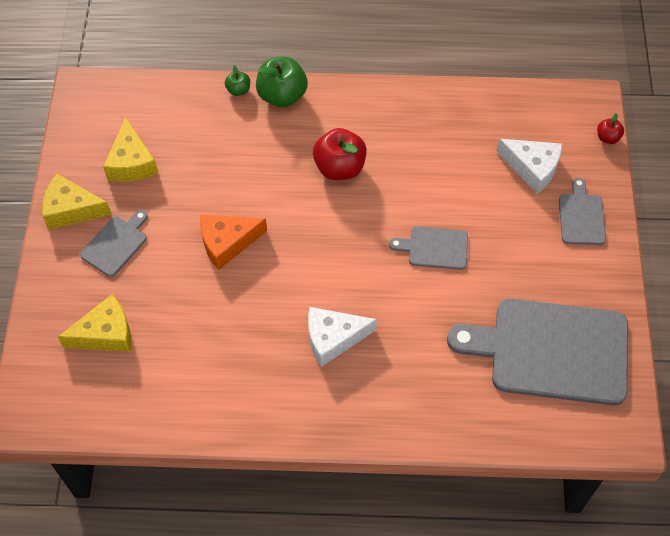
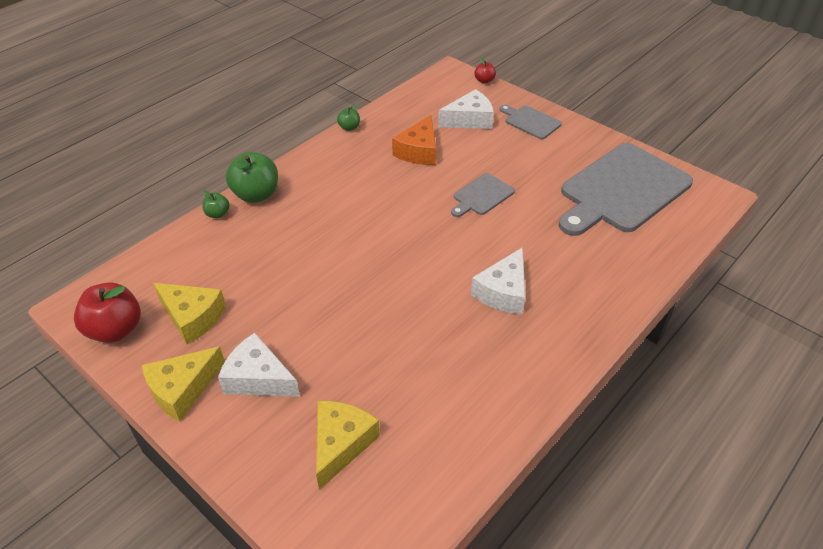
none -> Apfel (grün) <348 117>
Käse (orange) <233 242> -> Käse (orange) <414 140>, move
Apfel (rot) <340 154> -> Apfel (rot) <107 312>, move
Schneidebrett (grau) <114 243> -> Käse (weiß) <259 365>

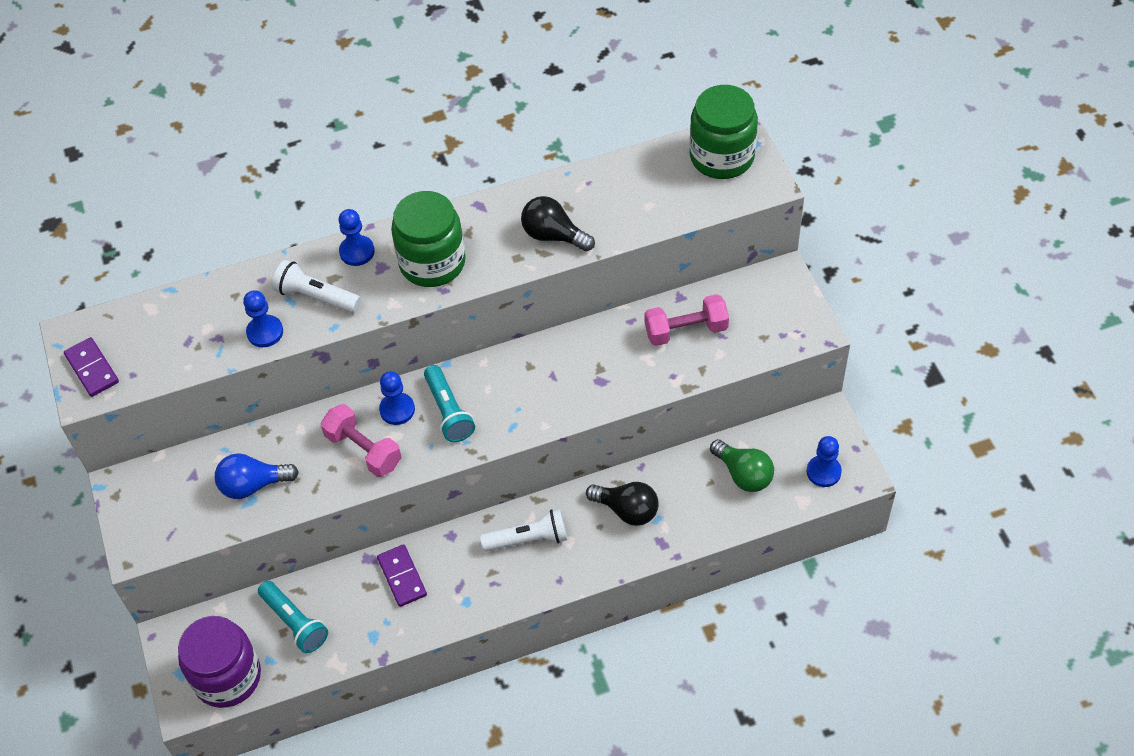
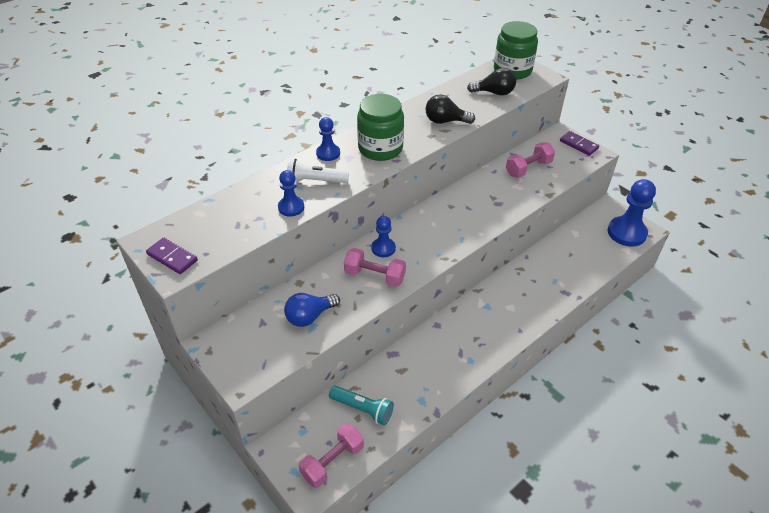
Taschenlampe (türkis) <449 403> -> none
Taschenlampe (weiß) <523 530> -> none
Glühbirne (grün) <742 465> -> none
Dominostein (lila) <402 575> -> Dominostein (lila) <579 143>, move
Glühbirne (schwarz) <622 504> -> Glühbirne (schwarz) <491 81>, move
Einmachglas (lila) <219 662> -> Hantel (rosa) <331 455>
Bauer (blau) <824 461> -> Bauer (blau) <632 213>, x1.82

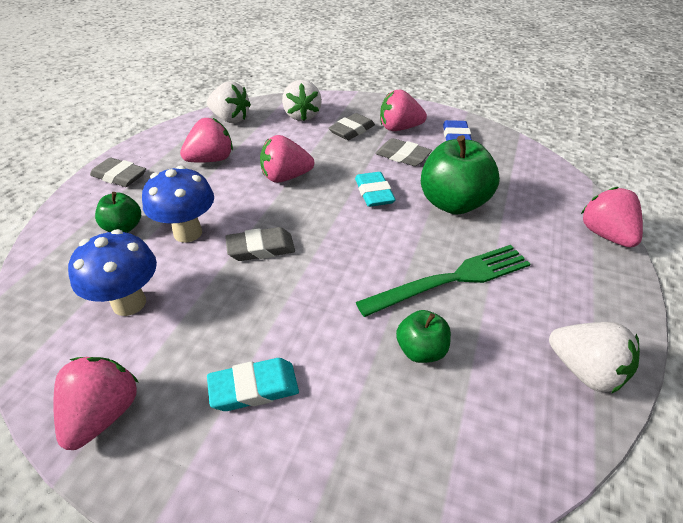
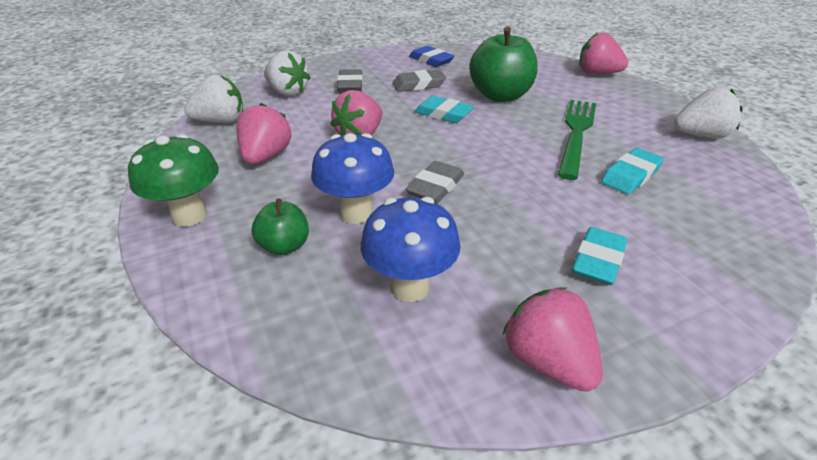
Erdbeere (rosa) <403 110> -> none
Radiergummi (grau) <118 172> -> Pilz (grün) <173 180>
Apfel (grün) <423 336> -> Radiergummi (türkis) <632 171>

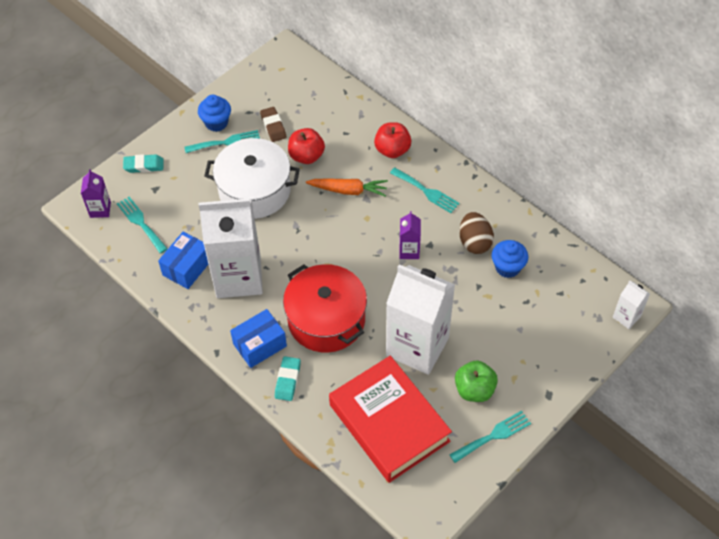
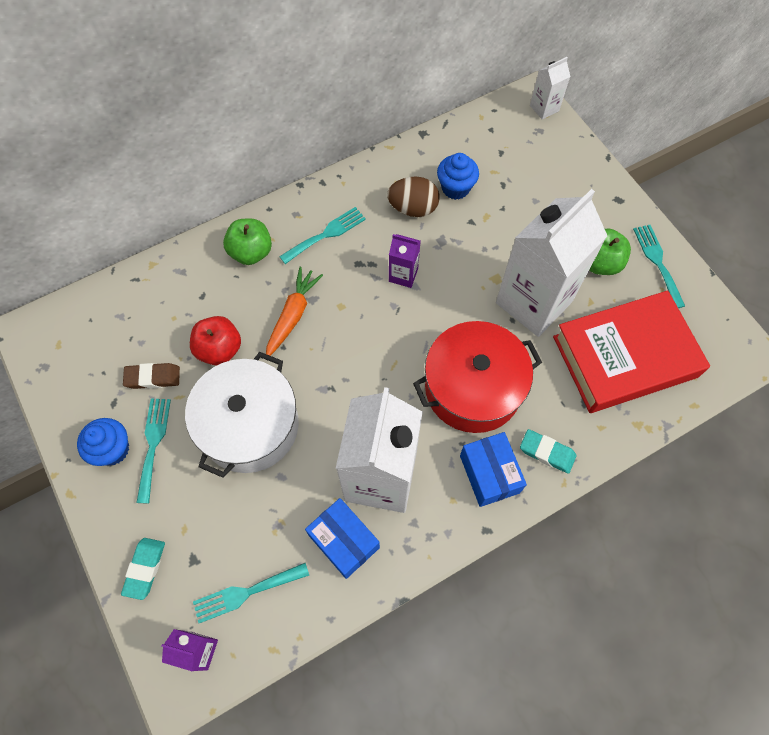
Apfel (rot) <392 140> -> Apfel (grün) <247 242>

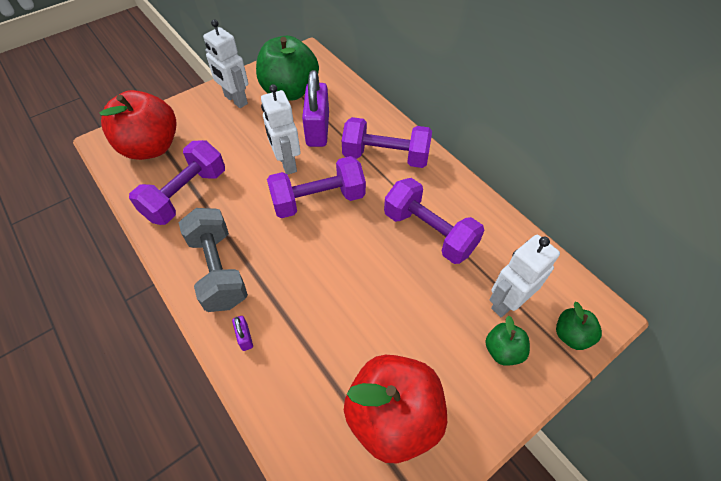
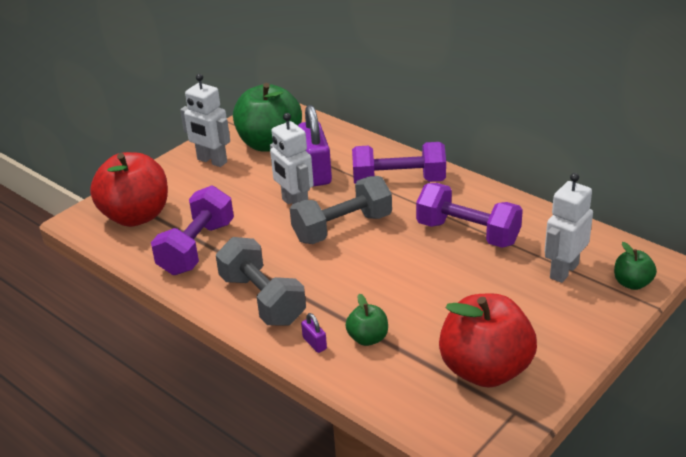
Apfel (grün) <507 340> -> Apfel (grün) <366 320>, move
Hantel (lila) <316 187> -> Hantel (grau) <341 210>

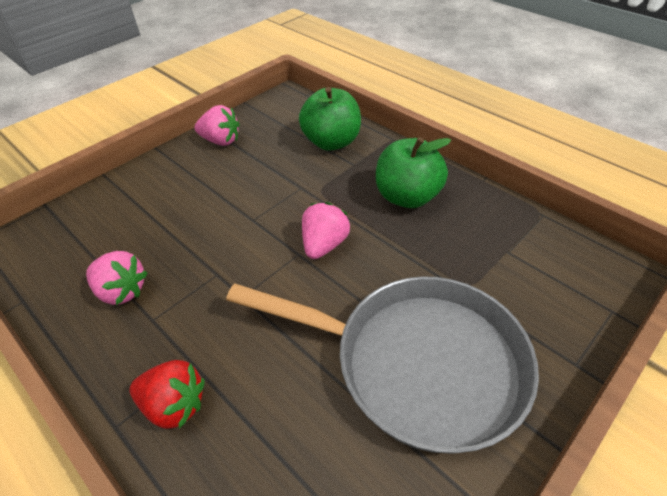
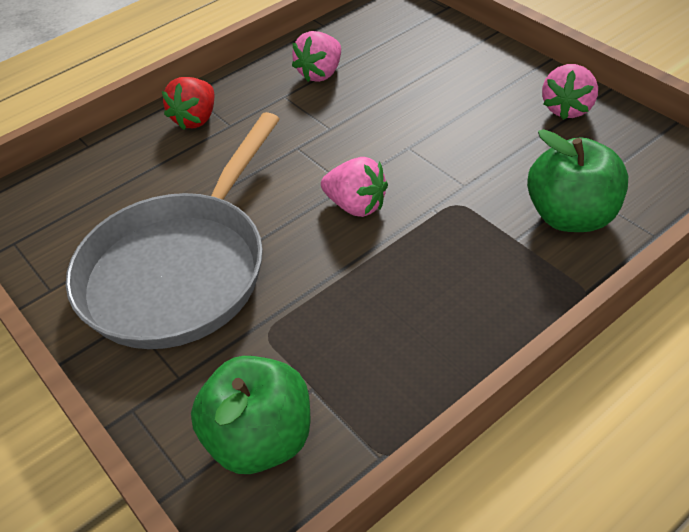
Apfel (grün) <414 172> -> Apfel (grün) <250 415>, move

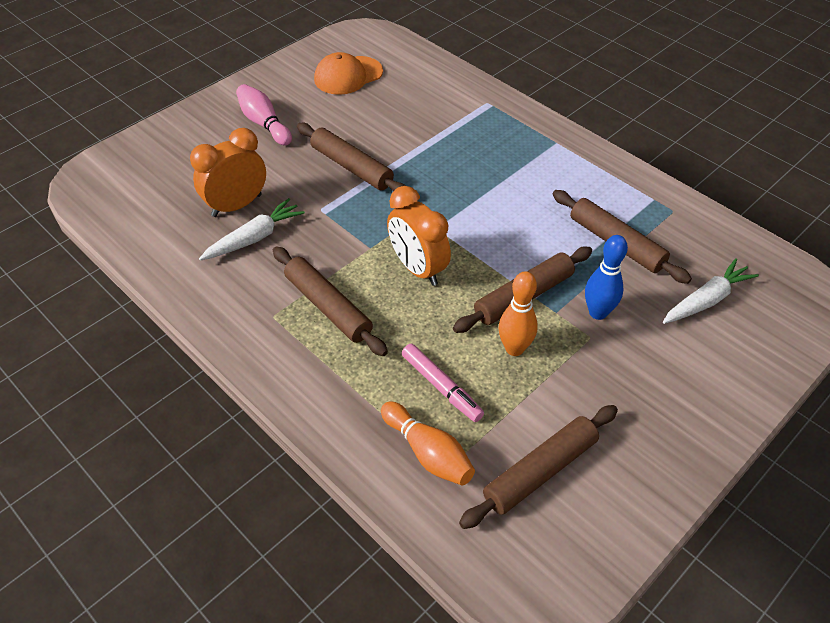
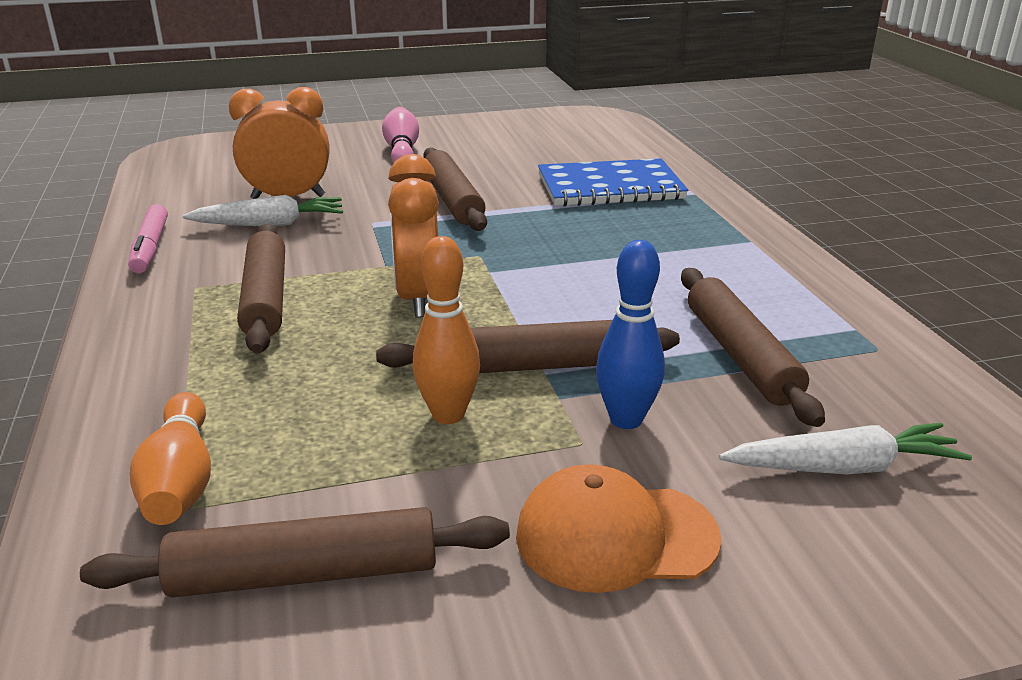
none -> Notizbuch (blau) <613 182>
Kappe (orange) <348 73> -> Kappe (orange) <619 528>, move
Filzstift (rosa) <443 382> -> Filzstift (rosa) <148 238>, move

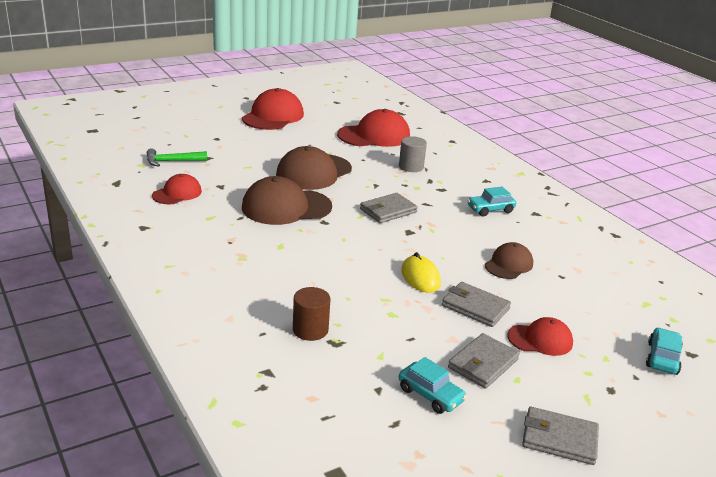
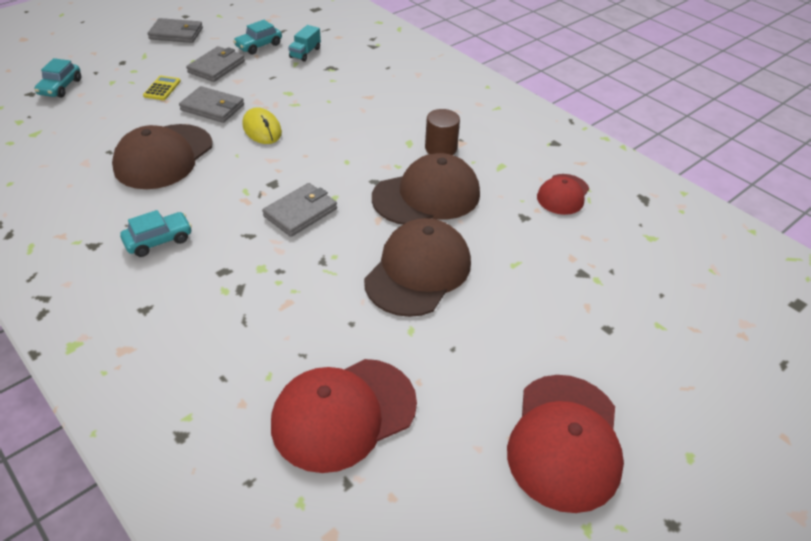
Hammer (grün) <177 157> -> none
Vollzylinder (grau) <413 154> -> none
none -> Lastwagen (türkis) <304 43>
Vollzylinder (braun) <311 314> -> Vollzylinder (braun) <442 132>, move
Kappe (rot) <540 336> -> Taschenrechner (gelb) <162 88>
Auto (türkis) <433 385> -> Auto (türkis) <257 37>, 75 degrees counterclockwise
Kappe (braun) <509 260> -> Kappe (braun) <162 156>, x1.74

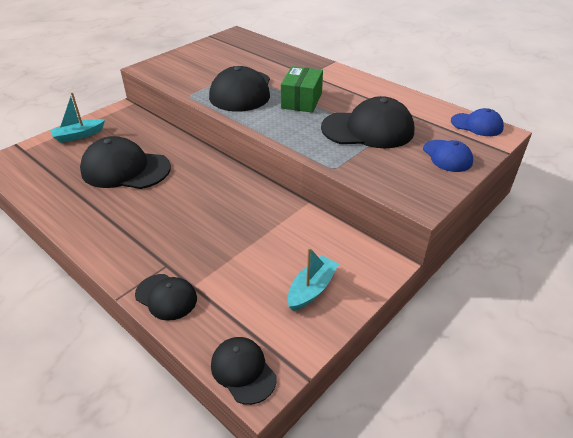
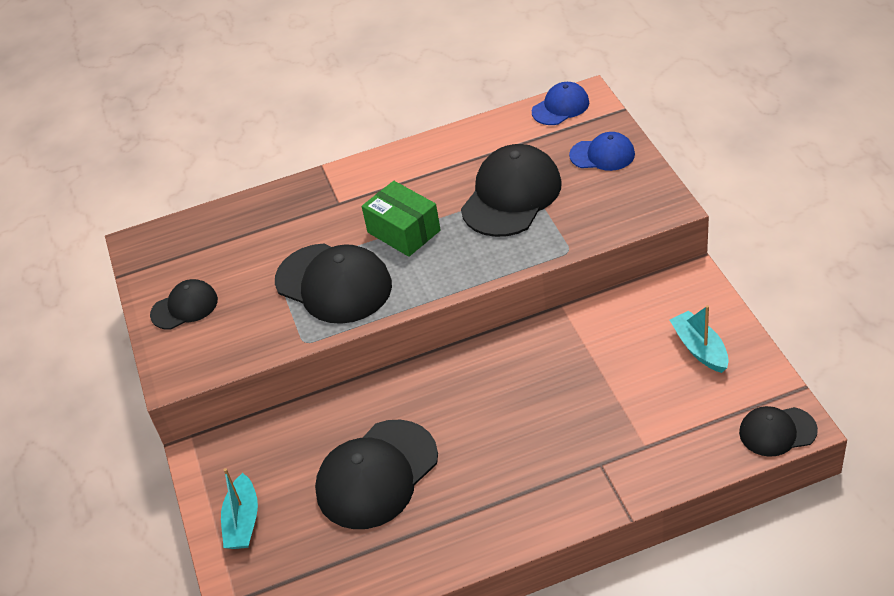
Kappe (schwarz) <166 297> -> Kappe (schwarz) <184 304>, move

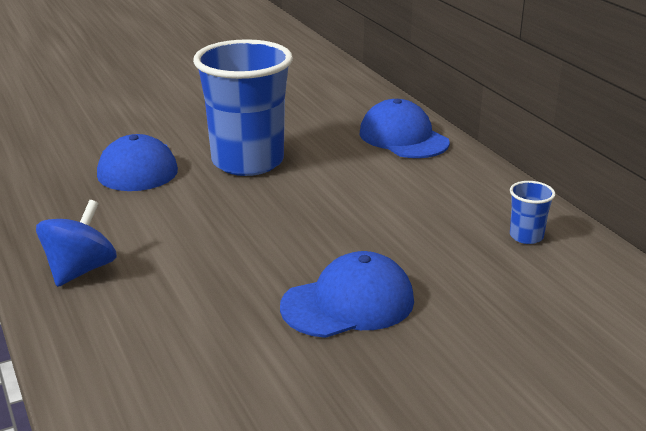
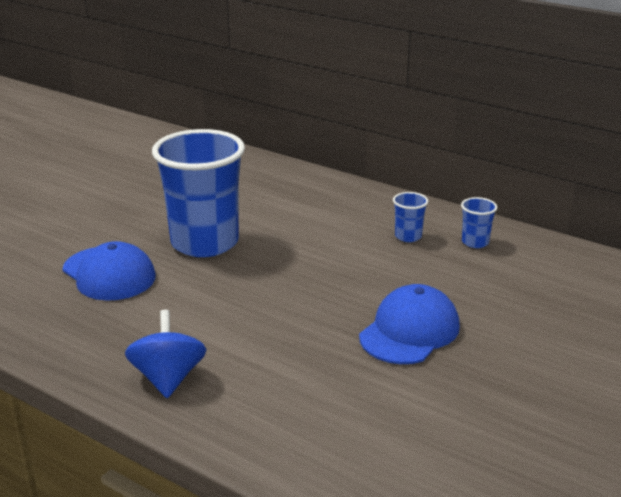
Kappe (blau) <405 128> -> none
none -> Becher (blau) <410 217>

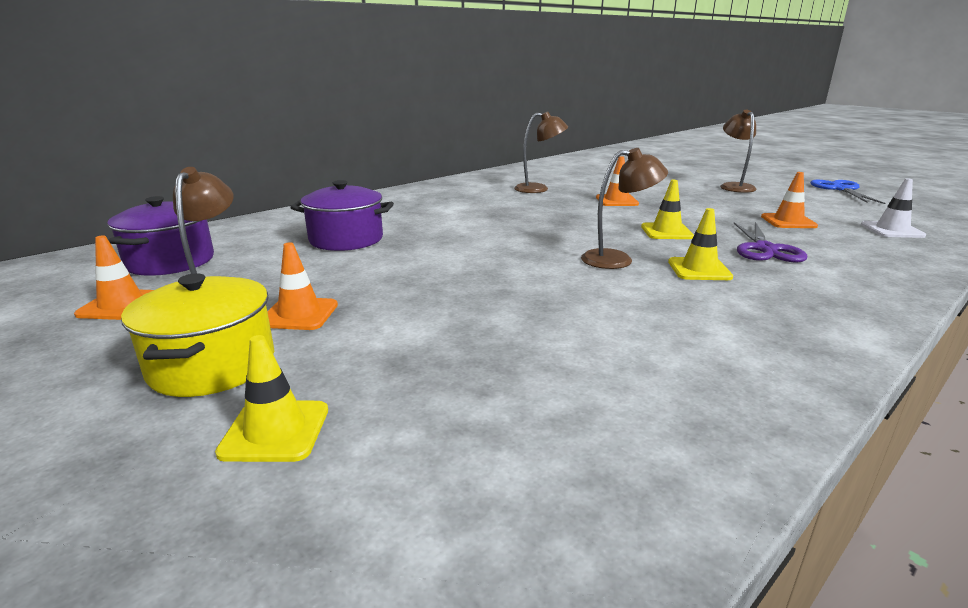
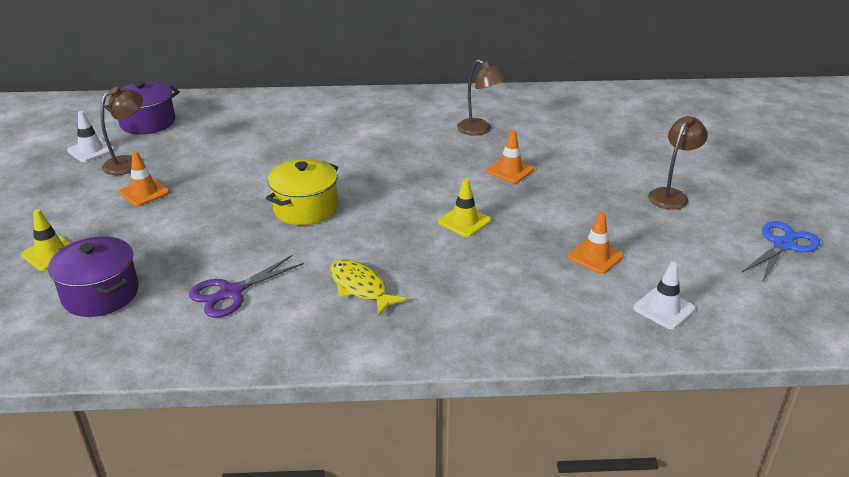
Lampe (braun) <624 208> -> none
Leitkegel (gelb) <700 244> -> none
none -> Fisch (gelb) <368 287>
Kochtopf (gelb) <197 335> -> Kochtopf (gelb) <302 192>, move
Kochtopf (lila) <342 215> -> Kochtopf (lila) <93 276>, move
Schere (lila) <770 242> -> Schere (lila) <246 286>, move
Leitkegel (orange) <113 277> -> Leitkegel (weiß) <90 136>

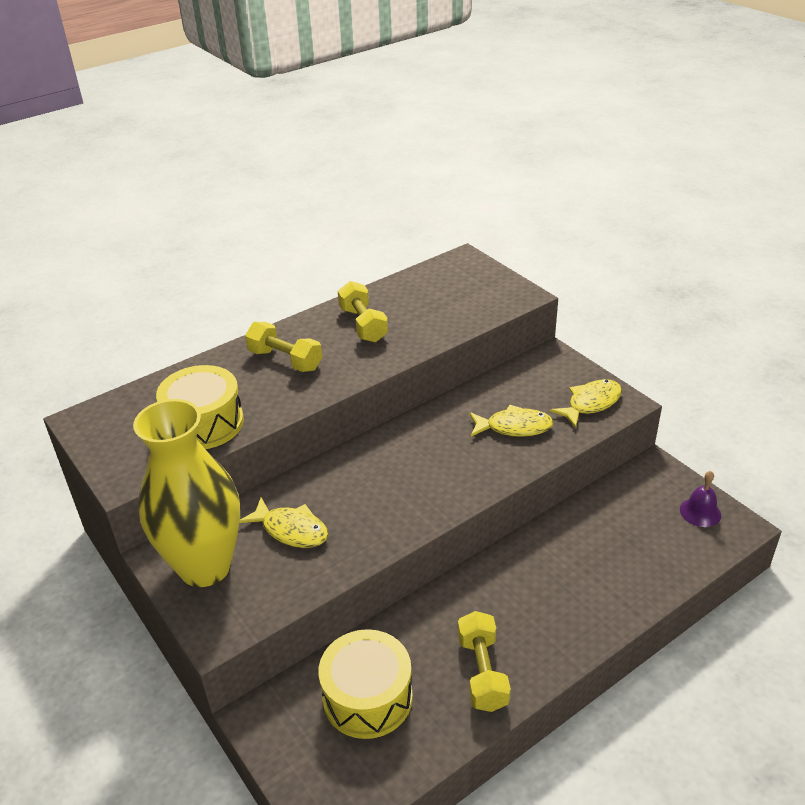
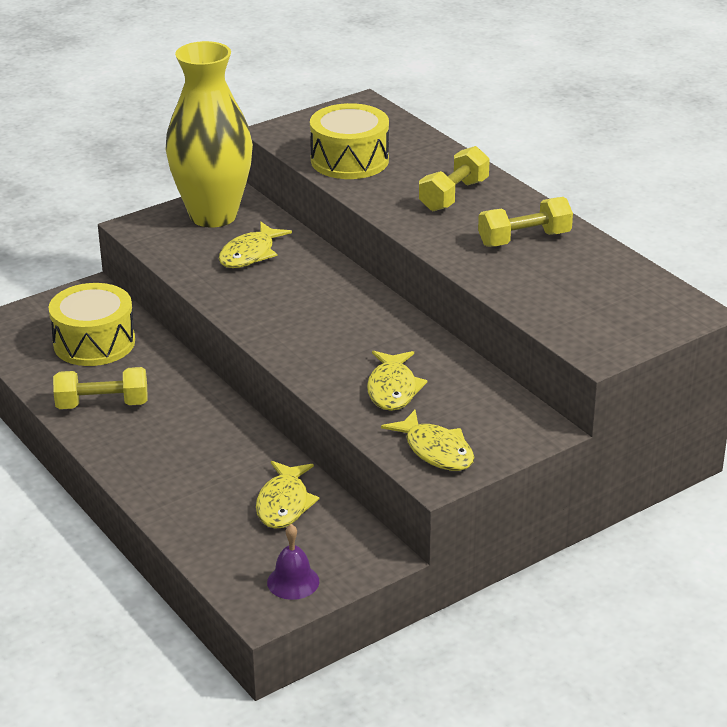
none -> Fisch (gelb) <288 495>

